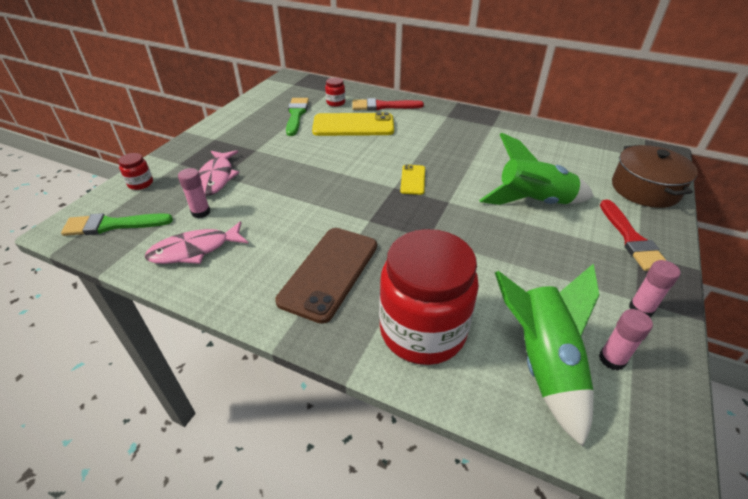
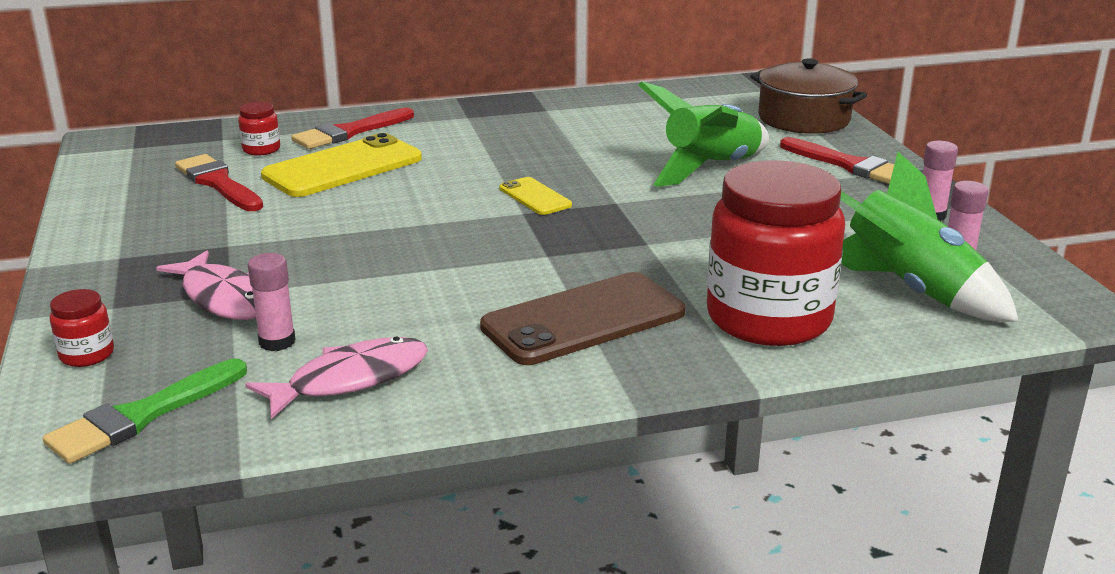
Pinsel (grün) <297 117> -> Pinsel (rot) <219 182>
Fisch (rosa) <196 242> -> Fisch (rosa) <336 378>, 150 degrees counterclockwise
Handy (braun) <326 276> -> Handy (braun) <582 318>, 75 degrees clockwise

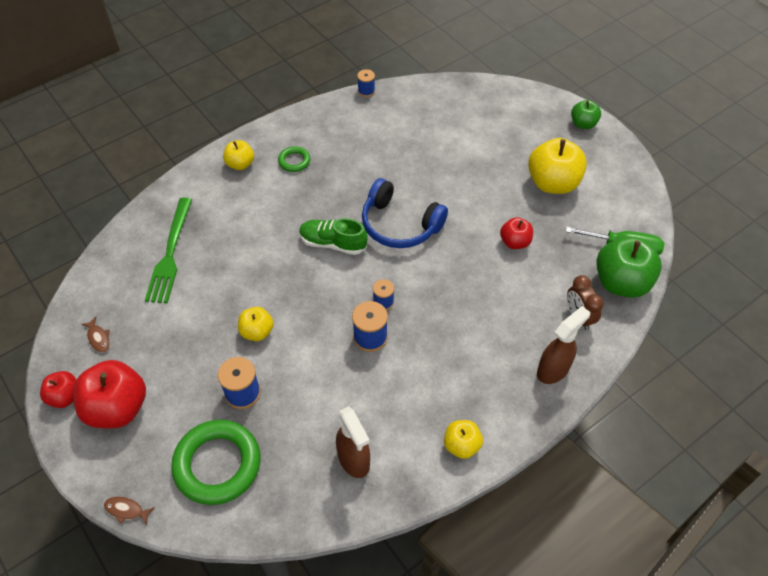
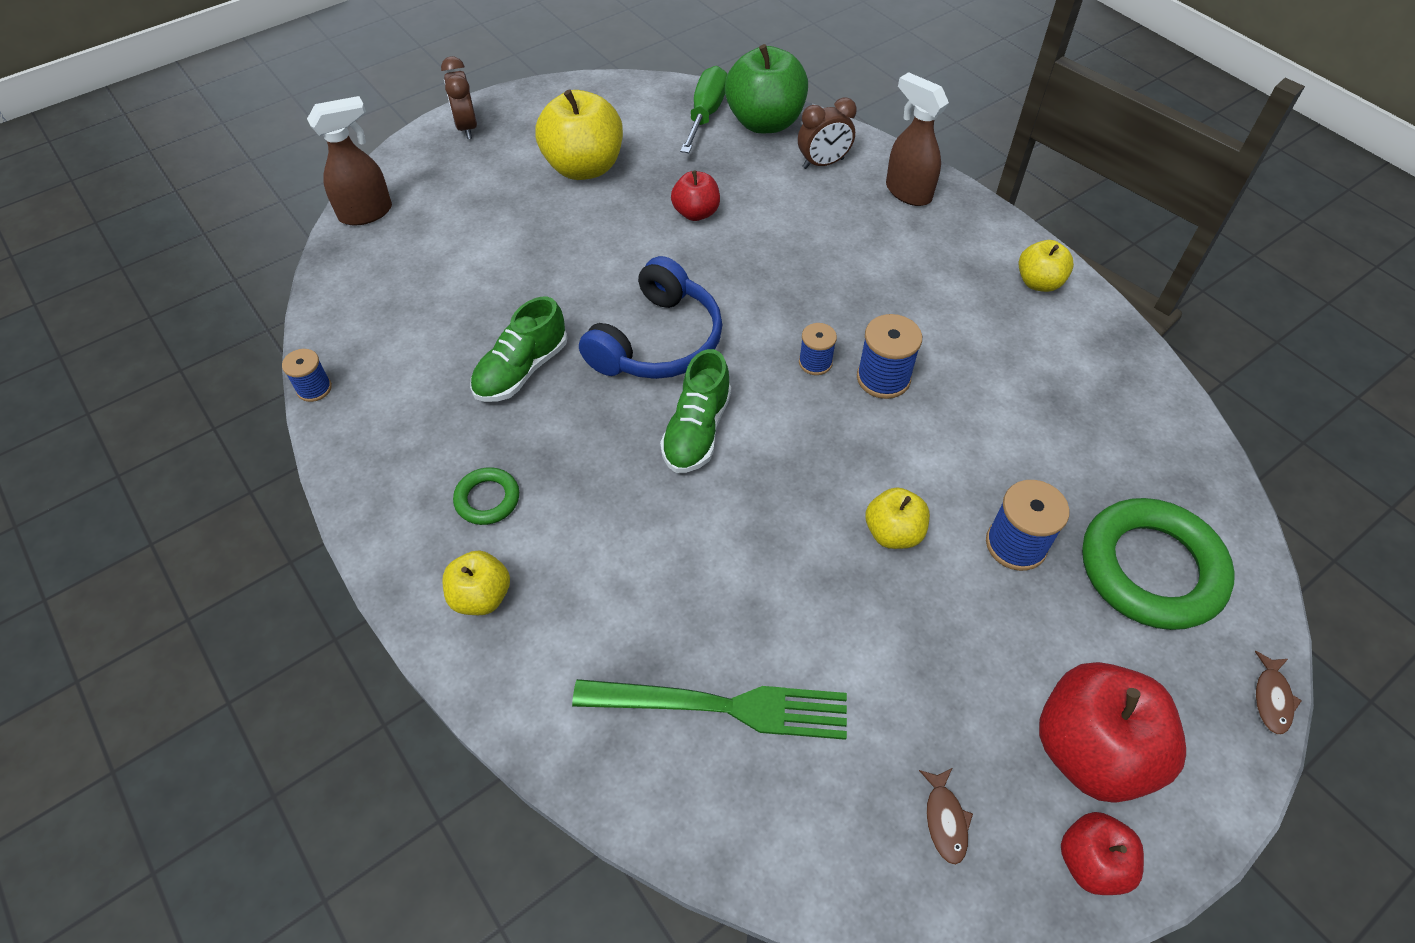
none -> Schuh (grün) <518 349>
Sprühflasche (braun) <353 442> -> Sprühflasche (braun) <349 161>, move
Apfel (grün) <586 114> -> Wecker (braun) <459 97>
Fisch (braun) <95 334> -> Fisch (braun) <946 816>, 120 degrees clockwise

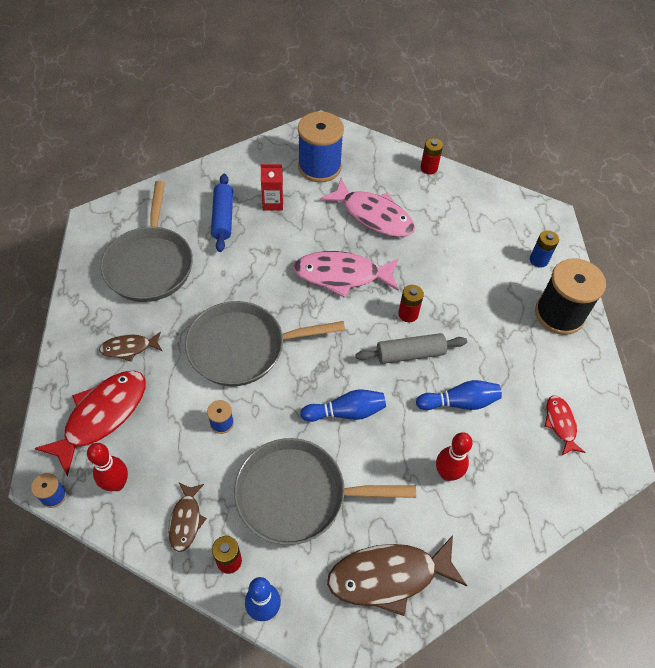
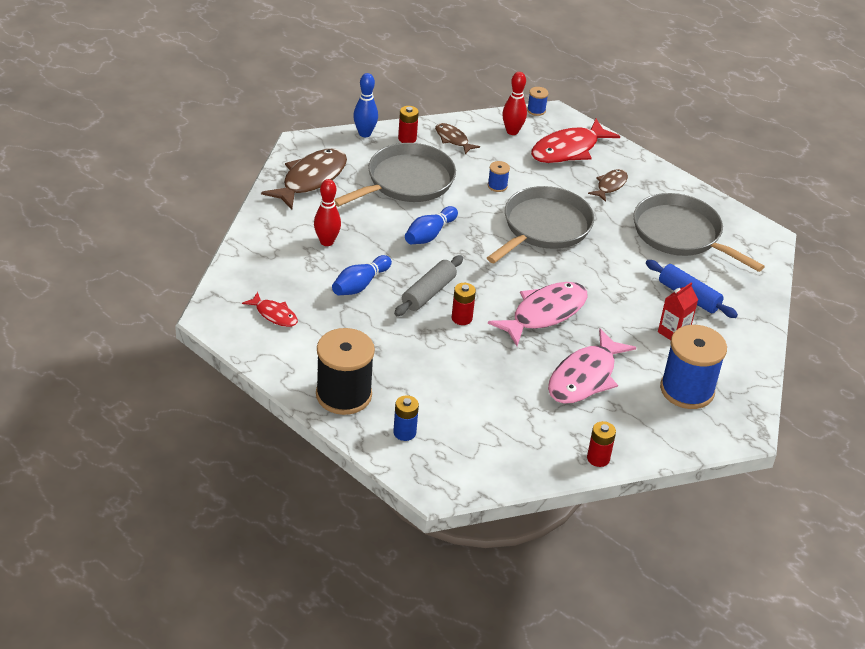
Fisch (rot) <90 424> -> Fisch (rot) <575 141>, 60 degrees clockwise
Fisch (rosa) <367 207> -> Fisch (rosa) <592 366>, 45 degrees counterclockwise

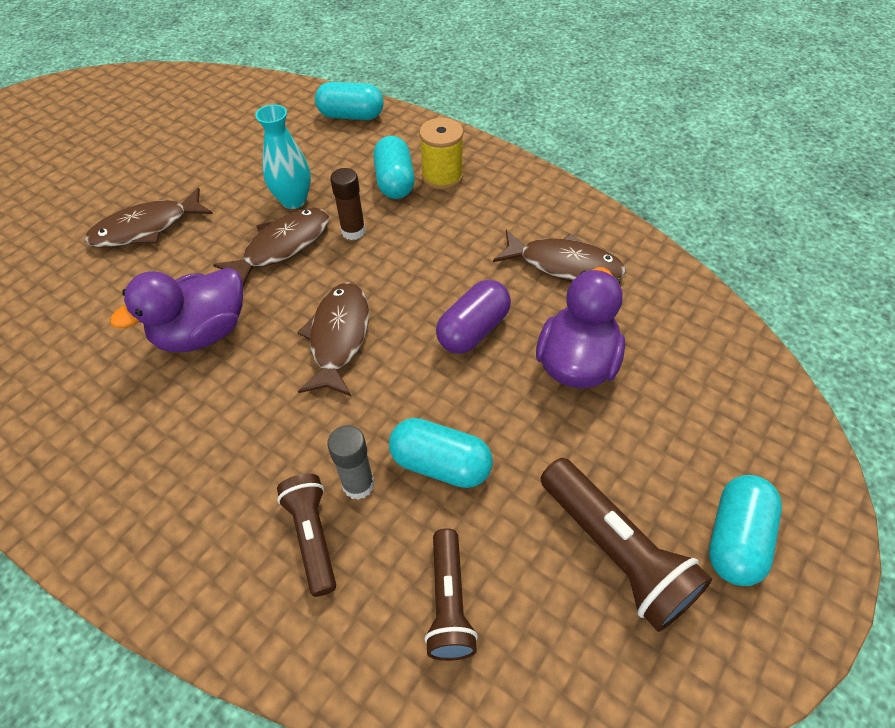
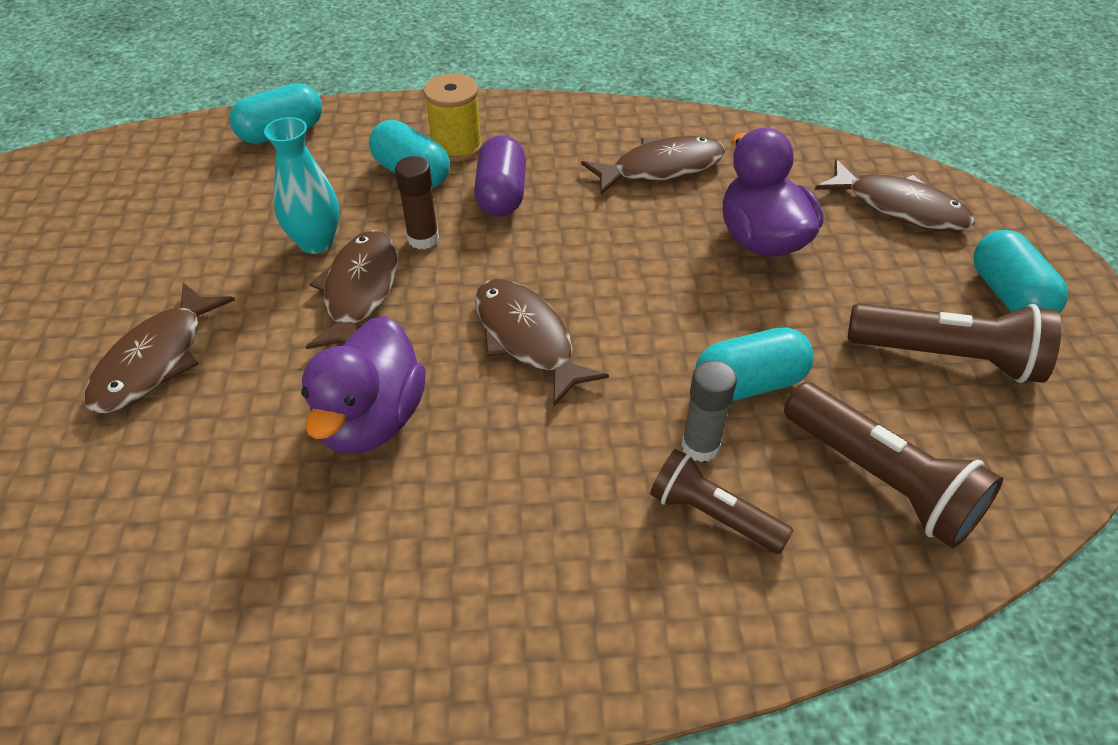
none -> Fisch (braun) <895 195>
Kapsel (lila) <473 317> -> Kapsel (lila) <500 176>, move
Taschenlampe (braun) <451 594> -> Taschenlampe (braun) <893 465>, x1.55

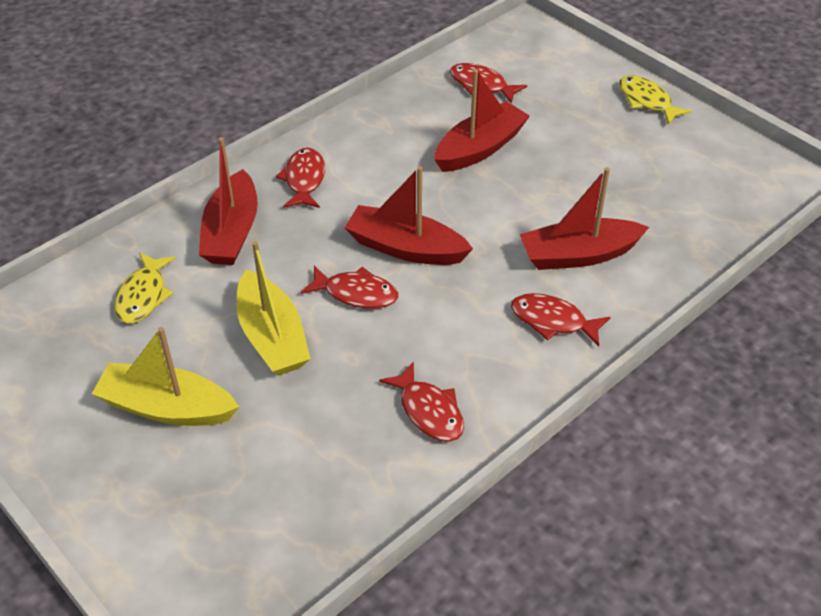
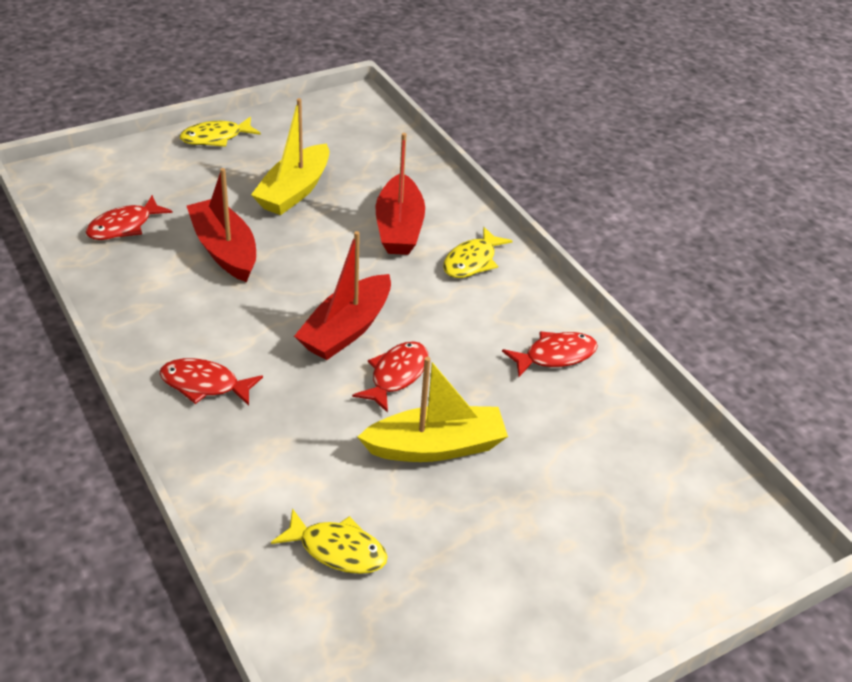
Boot (rot) <228 201> -> none
Boot (gelb) <165 376> -> Boot (gelb) <290 156>, move
Fisch (rot) <560 319> -> Fisch (gelb) <477 252>

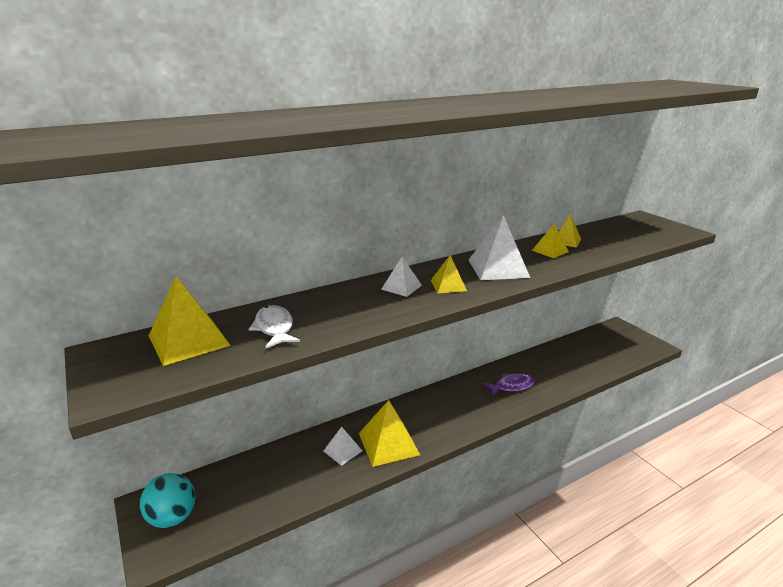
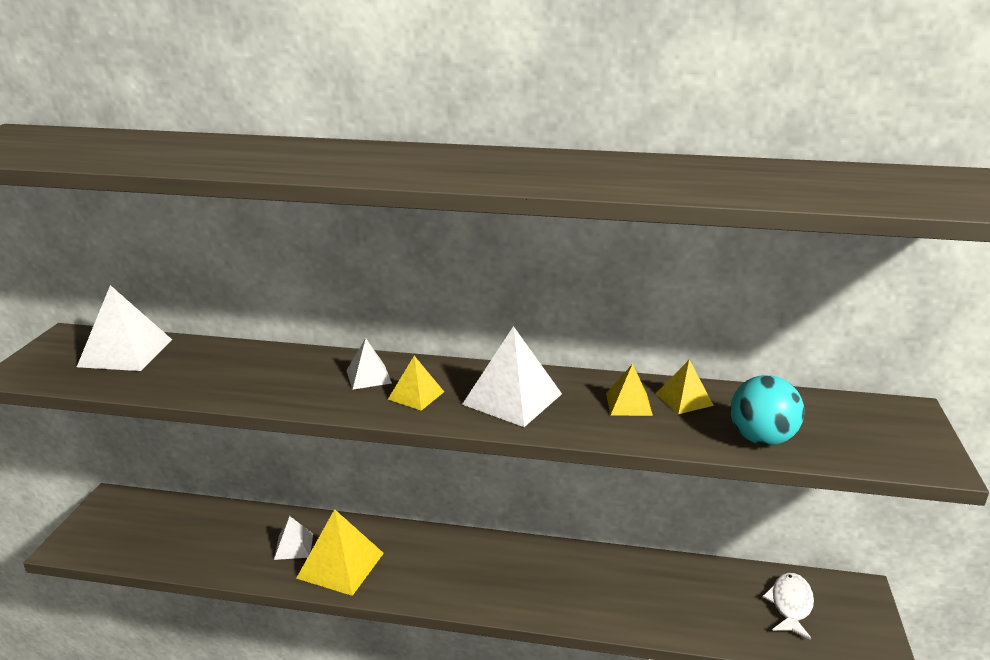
Fisch (lila) <508 385> -> none
Ball (türkis) <167 500> -> Ball (türkis) <767 410>, move
Fisch (weiß) <274 326> -> Fisch (weiß) <788 606>, move
Pyramide (gelb) <190 321> -> Pyramide (weiß) <124 328>

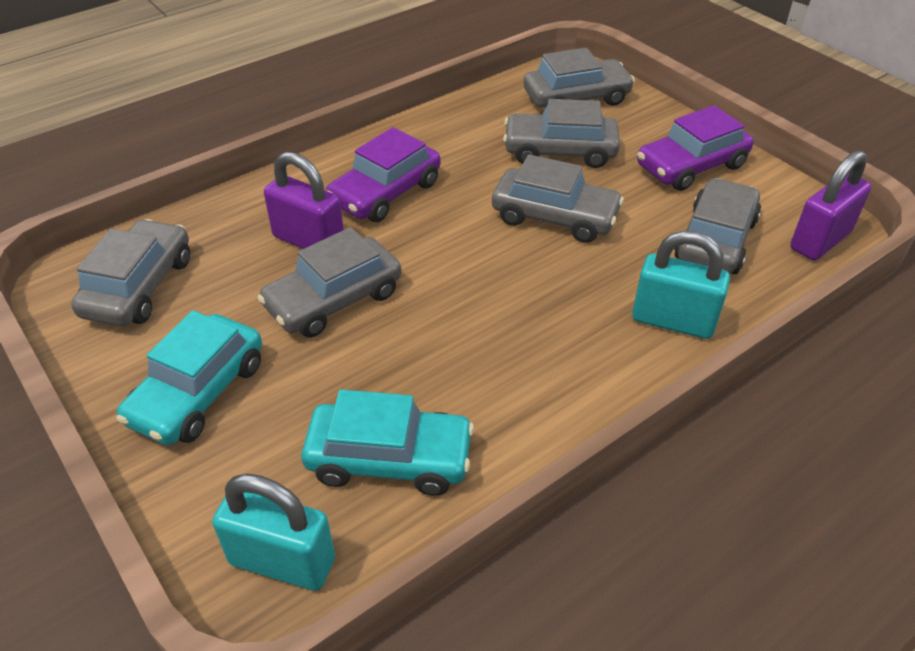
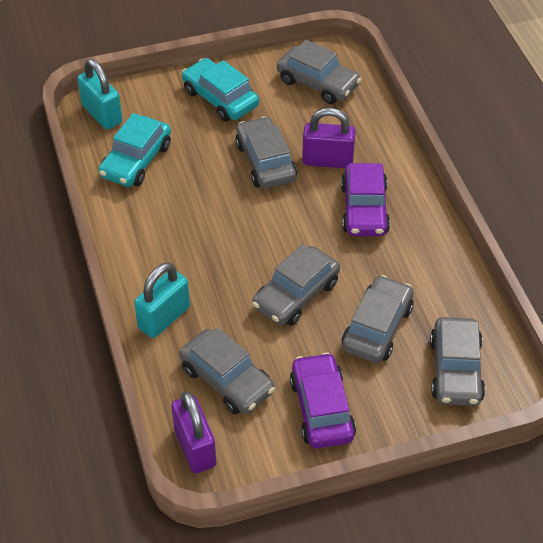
Vorhängeschloss (türkis) <273 532> -> Vorhängeschloss (türkis) <99 94>, 75 degrees counterclockwise
Vorhängeschloss (lila) <304 200> -> Vorhängeschloss (lila) <329 138>, 45 degrees clockwise
Auto (lila) <383 174> -> Auto (lila) <365 199>, 150 degrees counterclockwise

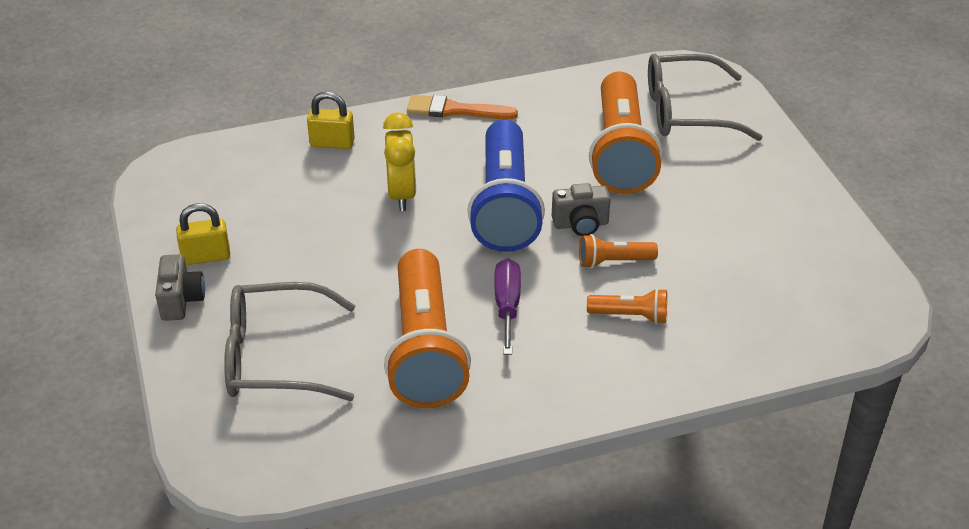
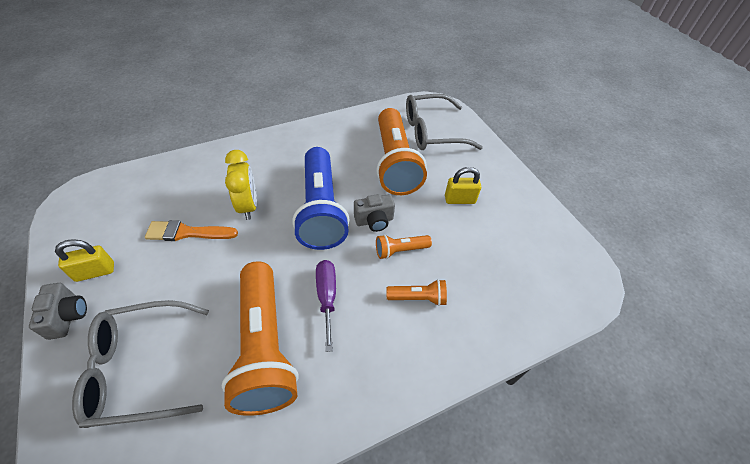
Vorhängeschloss (gelb) <331 120> -> Vorhängeschloss (gelb) <463 185>, move
Pinsel (orange) <462 107> -> Pinsel (orange) <191 230>, move

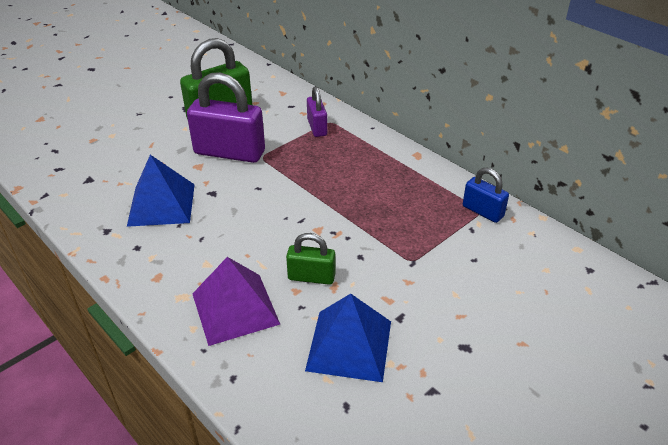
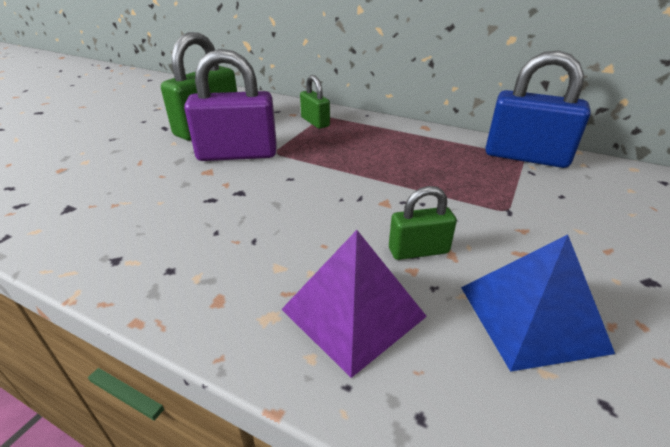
Pyramide (blau) <161 191> -> none
Vorhängeschloss (lila) <317 111> -> Vorhängeschloss (grün) <315 102>
Vorhängeschloss (blau) <486 195> -> Vorhängeschloss (blau) <538 109>, x1.86

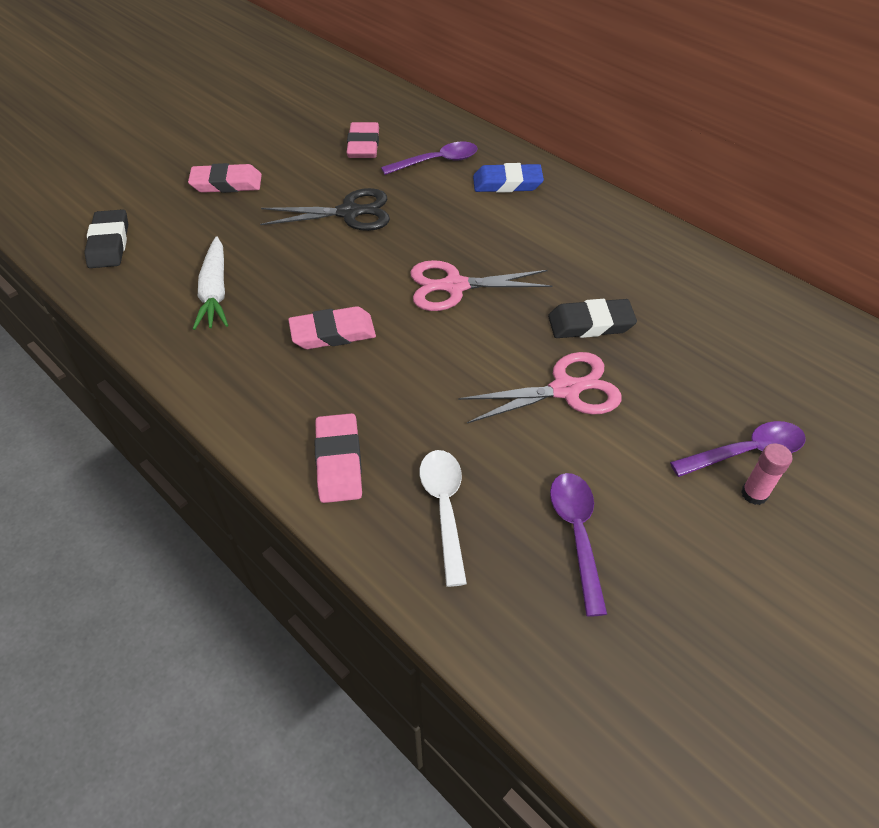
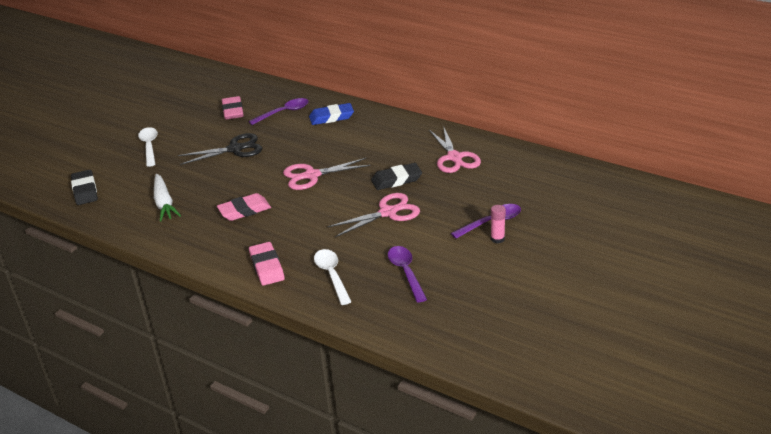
none -> Schere (rosa) <455 149>
Radiergummi (rosa) <225 178> -> Löffel (weiß) <148 147>

